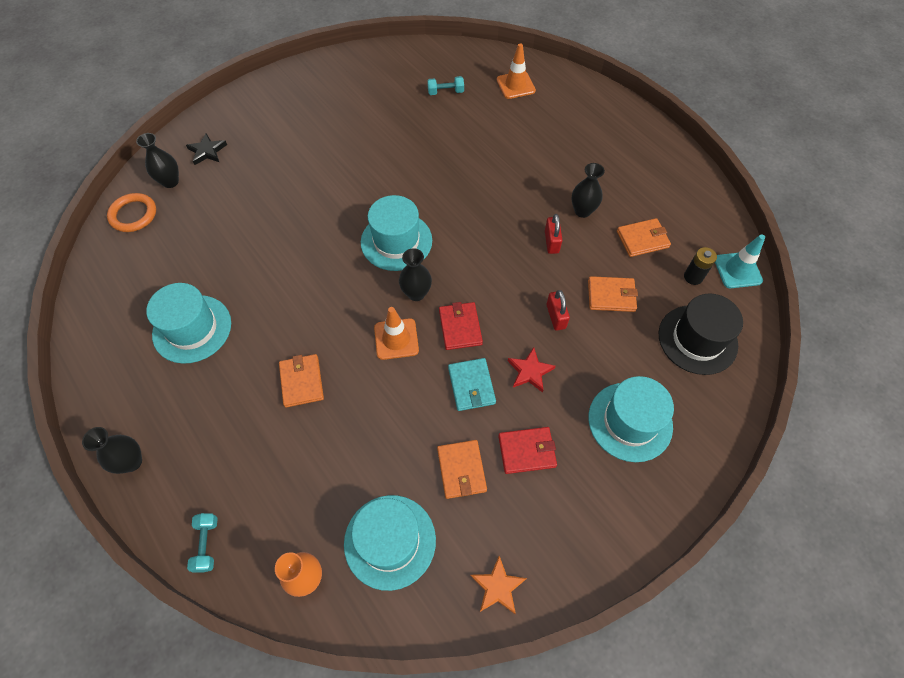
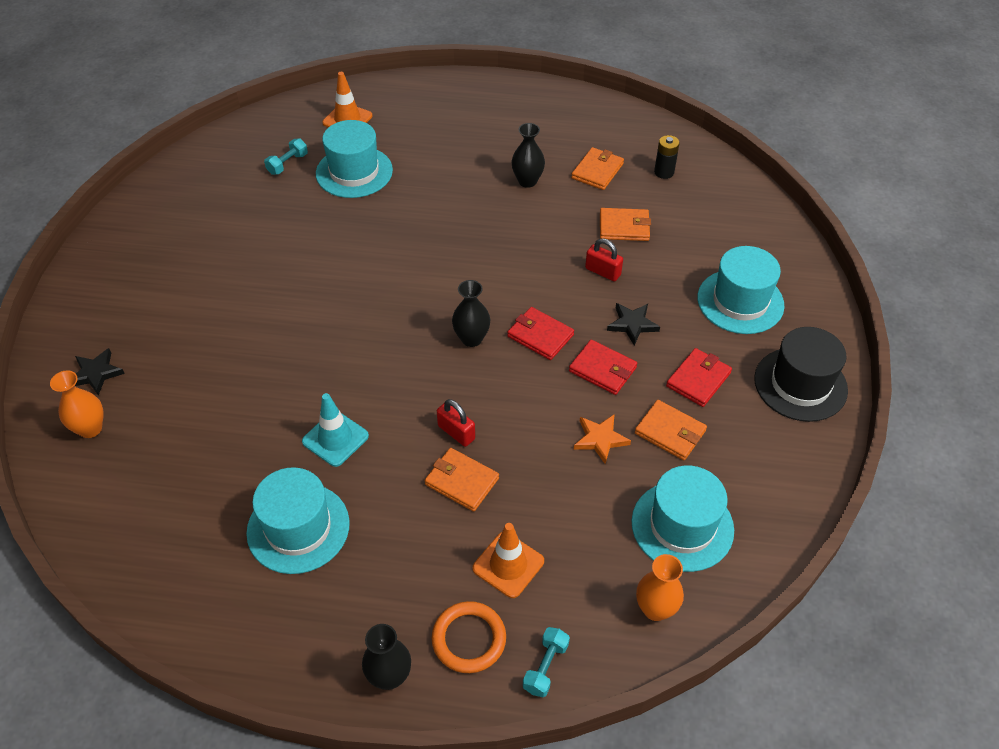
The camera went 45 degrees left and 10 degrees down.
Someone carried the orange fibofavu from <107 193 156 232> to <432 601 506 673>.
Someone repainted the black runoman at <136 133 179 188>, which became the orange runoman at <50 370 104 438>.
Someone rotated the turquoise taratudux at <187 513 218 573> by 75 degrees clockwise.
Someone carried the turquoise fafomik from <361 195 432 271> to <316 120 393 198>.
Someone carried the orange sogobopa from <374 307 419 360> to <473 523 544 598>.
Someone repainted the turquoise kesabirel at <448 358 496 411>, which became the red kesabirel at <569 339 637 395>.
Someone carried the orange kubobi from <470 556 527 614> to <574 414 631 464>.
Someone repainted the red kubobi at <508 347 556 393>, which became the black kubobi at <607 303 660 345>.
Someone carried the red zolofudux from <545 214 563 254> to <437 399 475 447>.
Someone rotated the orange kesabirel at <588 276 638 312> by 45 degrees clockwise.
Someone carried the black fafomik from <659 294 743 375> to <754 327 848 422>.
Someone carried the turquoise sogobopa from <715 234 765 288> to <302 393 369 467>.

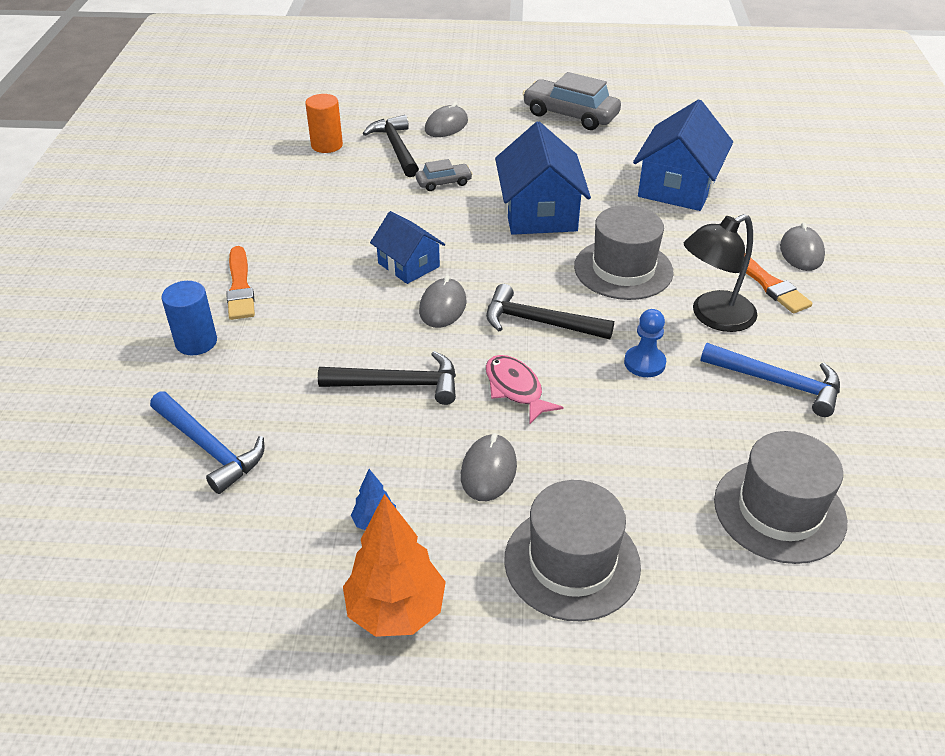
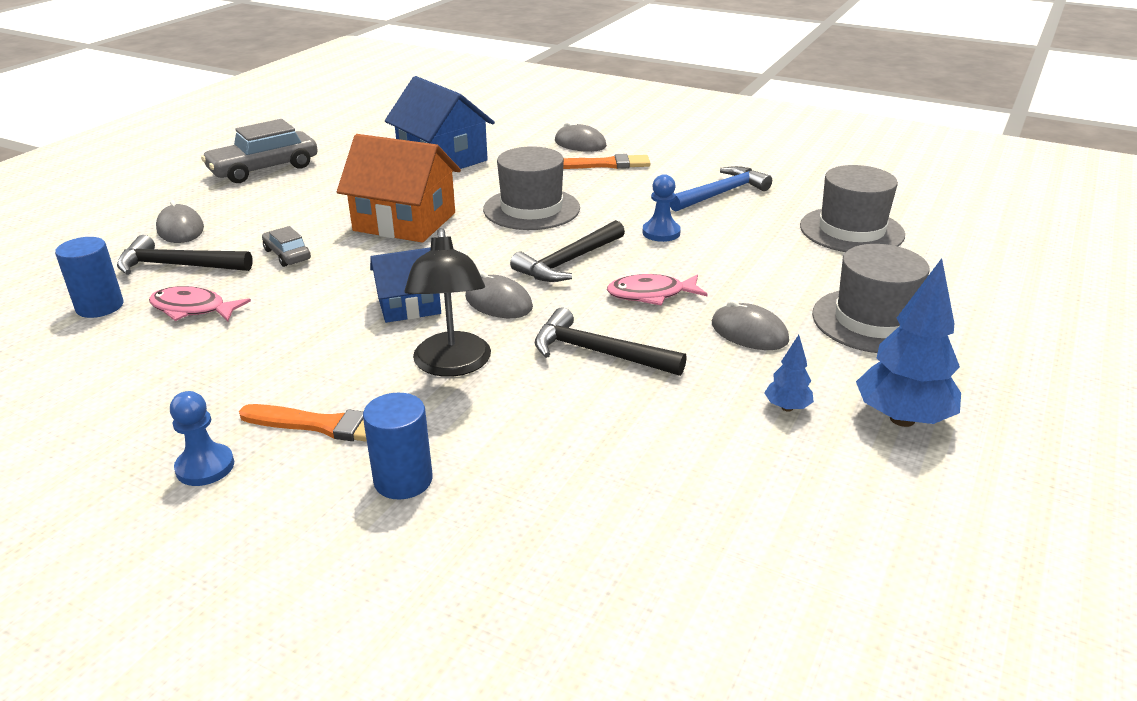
The camera went 65 degrees left and 10 degrees down.
Someone took away the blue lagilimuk at <150 392 264 494>.
Someone repainted the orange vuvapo at <305 94 343 153>, which became the blue vuvapo at <55 237 123 318>.
Someone rotated the black lagilimuk at <318 351 456 405> by 90 degrees counterclockwise.
Someone repainted the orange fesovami at <343 494 446 637>, which became the blue fesovami at <856 258 961 427>.
Someone rotated the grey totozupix at <416 159 473 191> by 45 degrees counterclockwise.
Someone repainted the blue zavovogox at <495 122 591 235>, which became the orange zavovogox at <337 134 461 243>.
Someone carried the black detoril from <684 214 757 332> to <404 228 491 377>.
Someone put down the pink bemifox at <149 286 251 321>.
Someone put down the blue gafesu at <170 391 234 486>.

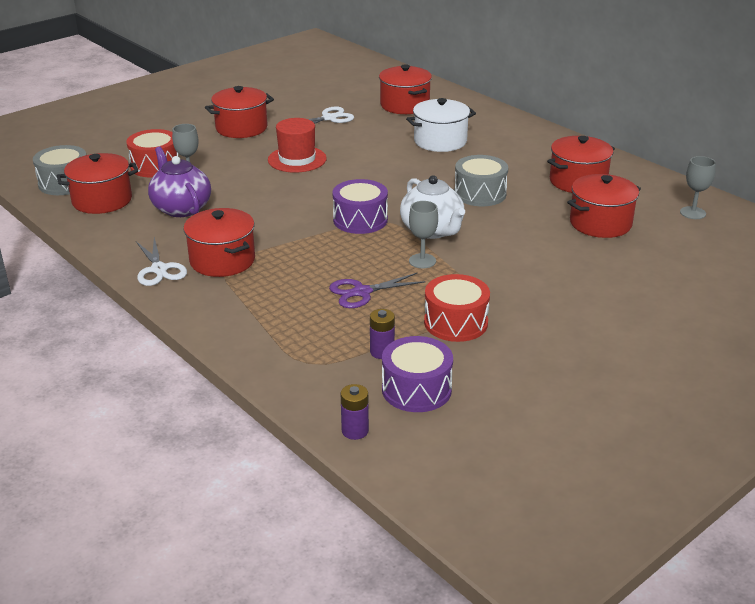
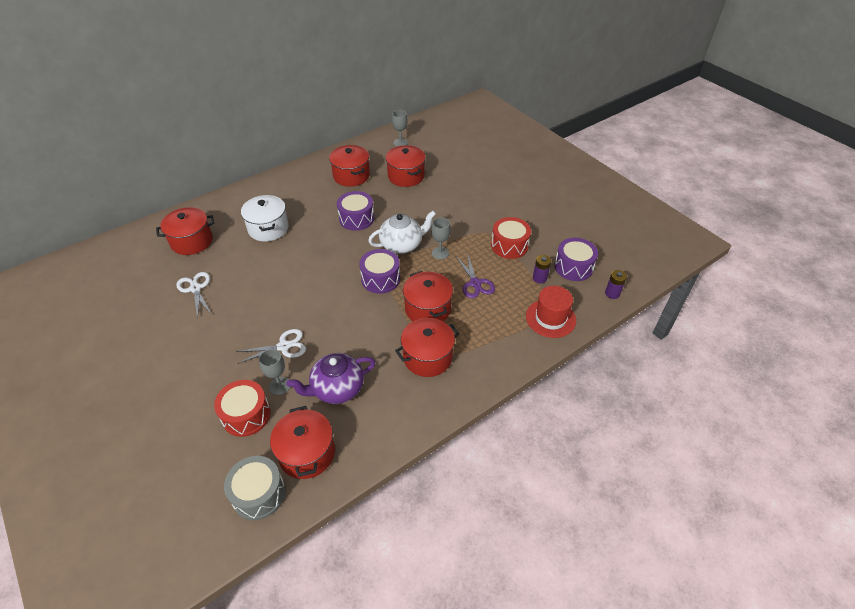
The camera went 85 degrees left and 15 degrees up.
Someone carried the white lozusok from <136 237 187 286> to <236 329 306 364>.
Someone carried the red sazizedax from <205 86 274 138> to <403 271 453 321>.
Someone carried the red fafomik from <268 118 327 173> to <526 286 576 338>.
Someone repainted the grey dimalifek at <454 155 508 206>, which became the purple dimalifek at <337 191 374 231>.

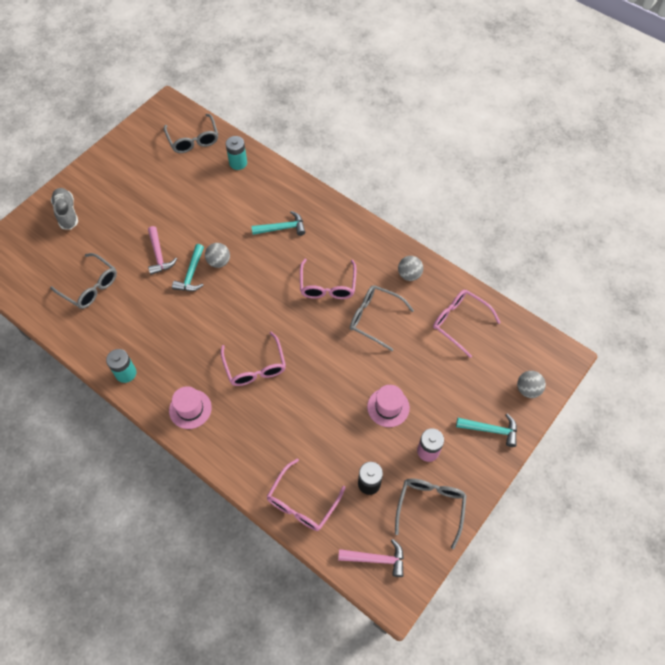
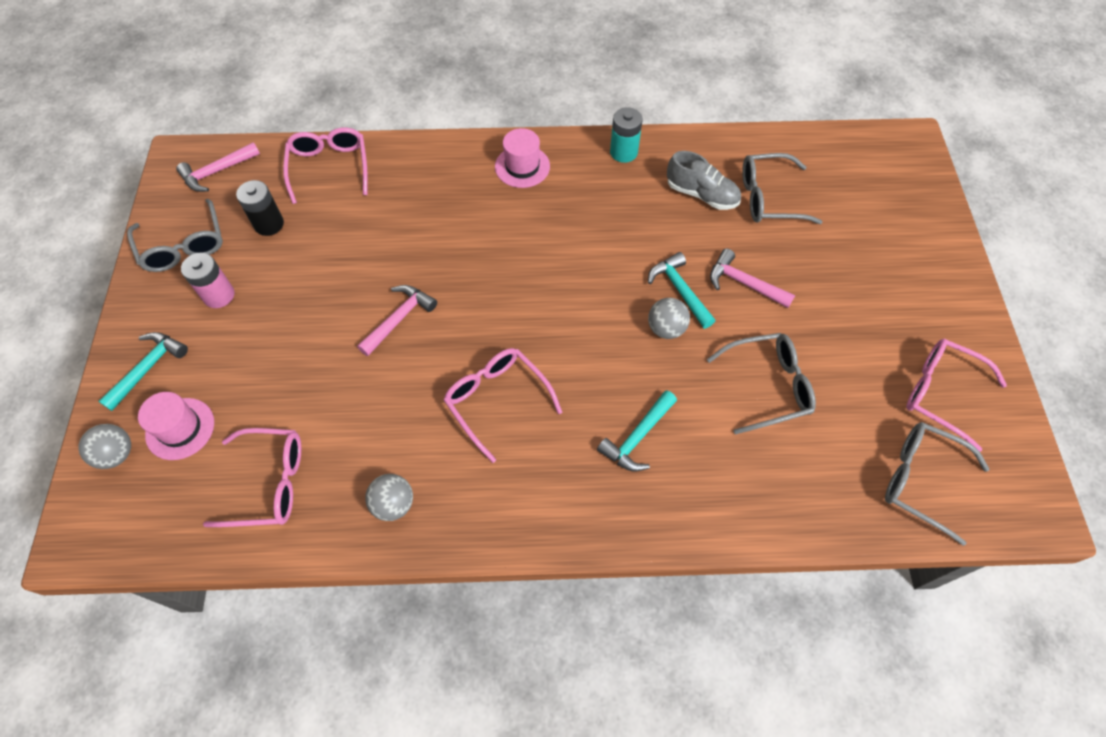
The camera went 140 degrees right and 0 degrees up.
Someone carried the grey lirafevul from <51 188 78 230> to <667 151 741 210>.
Someone carried the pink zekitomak from <221 331 286 386> to <906 339 1007 452>.
Someone took away the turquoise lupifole at <226 136 247 170>.
Someone carried the grey zekitomak from <350 285 414 351> to <707 333 816 435>.
Someone carried the pink fafomik from <367 385 410 427> to <138 392 214 460>.
Someone rotated the turquoise lagilimuk at <456 414 517 447> by 150 degrees clockwise.
Someone put down the pink lagilimuk at <357 285 437 356>.

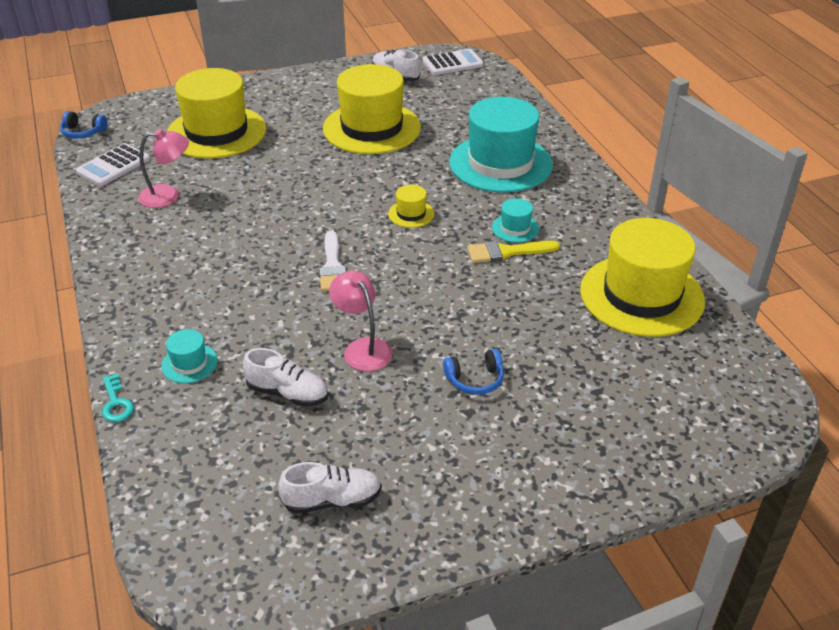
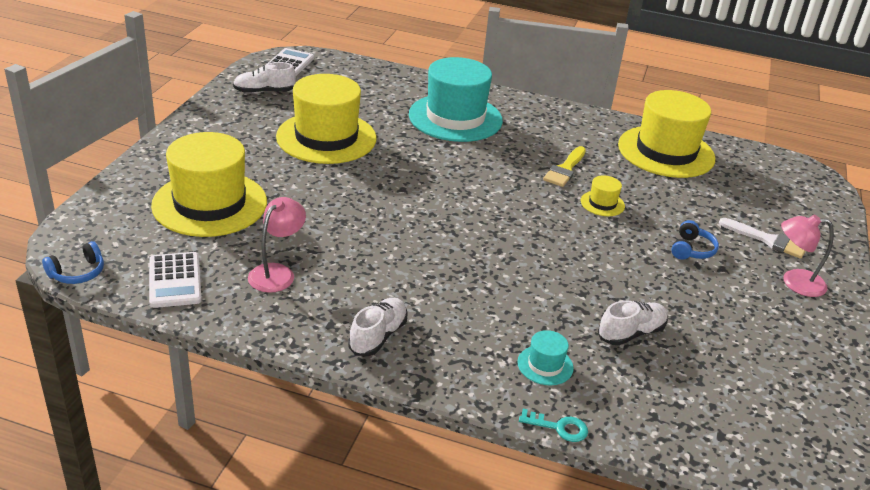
The camera went 55 degrees left and 5 degrees down.
Someone carried the white lirafevul from <278 462 382 514> to <348 297 408 356>.
Someone carried the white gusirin from <319 231 346 291> to <719 218 805 259>.
Someone carried the pink detoril from <329 270 393 371> to <781 215 834 297>.
Someone carried the yellow fafomik from <388 185 434 228> to <581 175 625 216>.
Someone took away the turquoise fafomik at <492 198 539 243>.

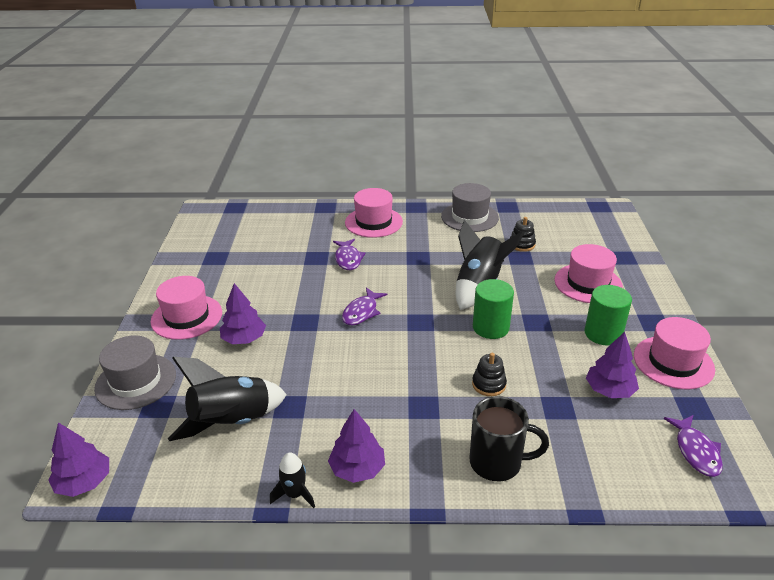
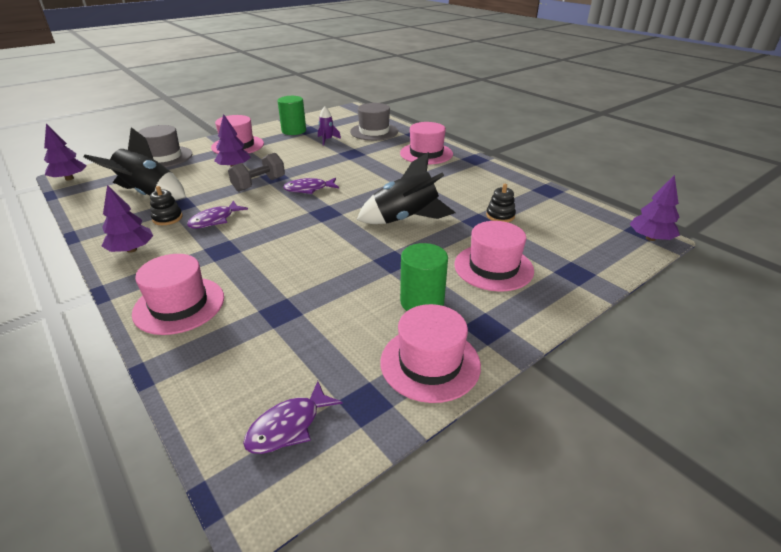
The camera went 50 degrees right and 0 degrees up.
Someone took away the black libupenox at <270 452 315 508>.
Someone carried the purple bemifox from <333 239 366 270> to <187 200 248 228>.
Someone carried the grey fafomik from <441 183 499 232> to <350 103 398 141>.
Someone swapped the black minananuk at <469 396 549 481> for the pink fafomik at <132 254 224 335>.
Someone carried the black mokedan from <472 353 507 396> to <150 186 183 225>.
Someone carried the green vuvapo from <473 279 514 339> to <277 96 306 135>.
Someone carried the purple fesovami from <586 332 639 398> to <630 175 680 241>.
Someone put down the grey taratudux at <228 153 285 191>.
Someone put down the purple libupenox at <318 107 341 145>.

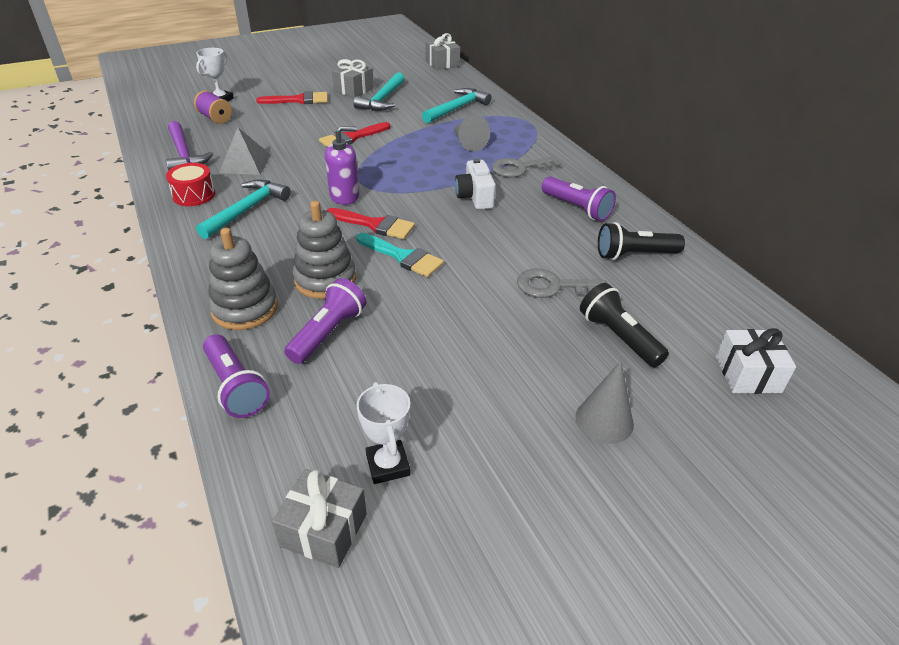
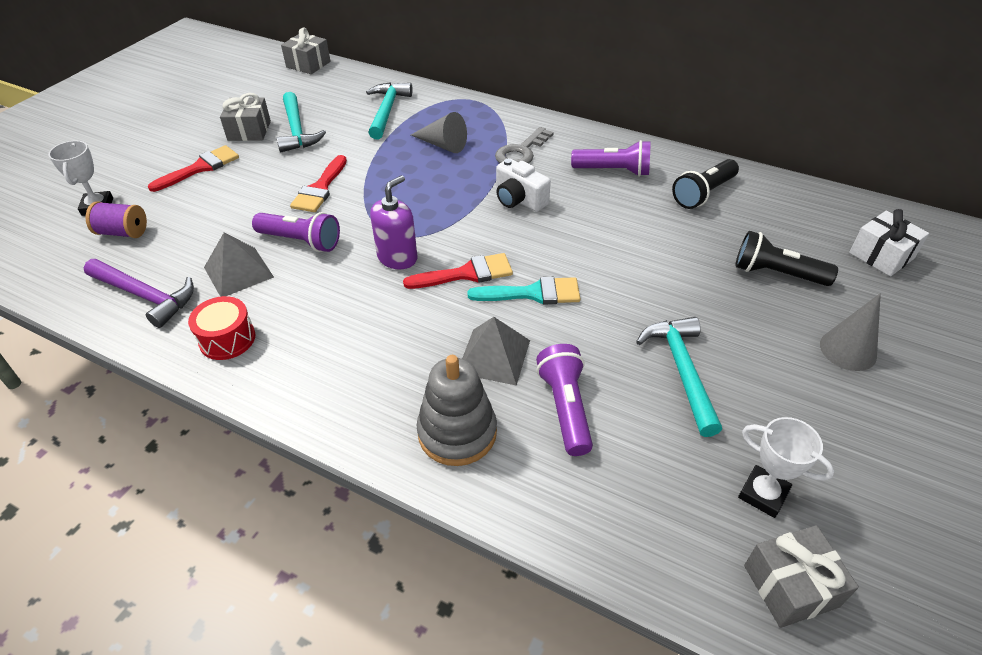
The camera went 35 degrees left and 5 degrees up.
Someone carried the turquoise lagilimuk from <196 180 291 239> to <636 317 722 437>.
Someone carried the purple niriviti from <203 334 270 418> to <252 212 340 252>.
Someone swapped the grey mokedan at <292 201 356 299> for the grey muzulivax at <462 317 530 386>.
Someone took away the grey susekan at <517 269 607 298>.

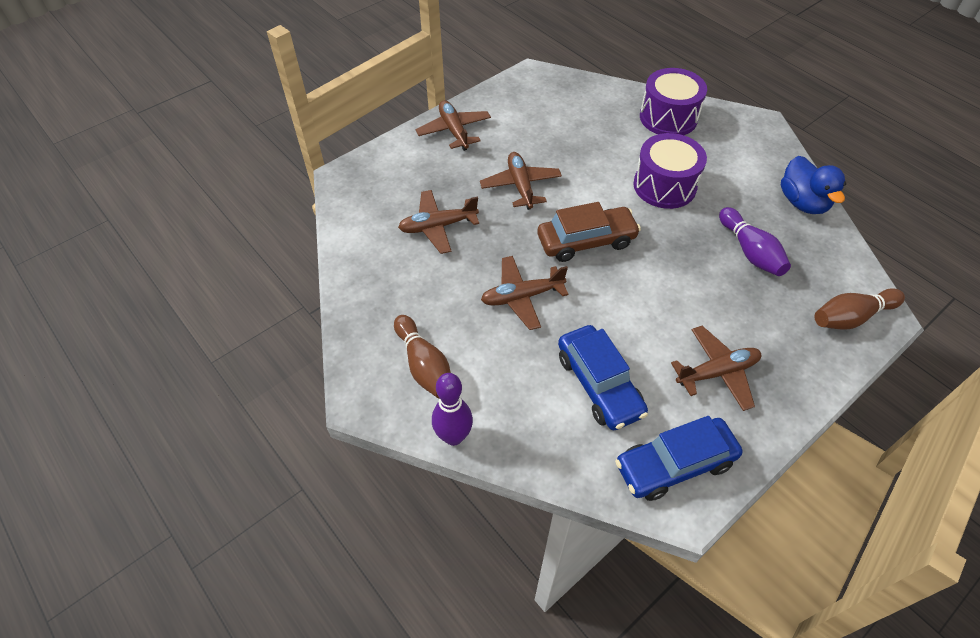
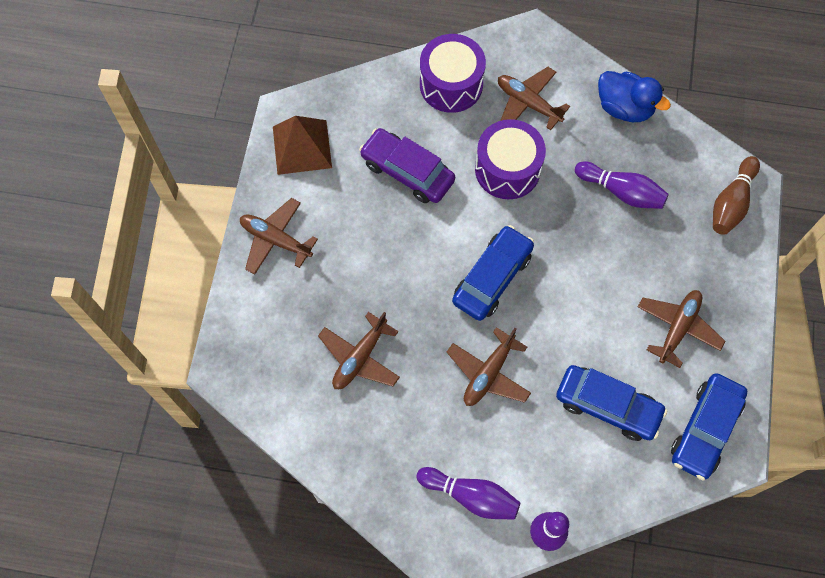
The camera went 40 degrees left and 15 degrees up.
Someone repainted the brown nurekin at <394 315 451 399>, which became the purple nurekin at <417 467 520 520>.
Someone carried the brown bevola from <480 152 562 210> to <498 67 570 130>.
Someone repainted the brown totozupix at <537 202 641 262>, which became the blue totozupix at <452 225 534 321>.
Someone put down the brown muzulivax at <273 116 332 175>.
Someone put down the purple totozupix at <359 128 455 203>.

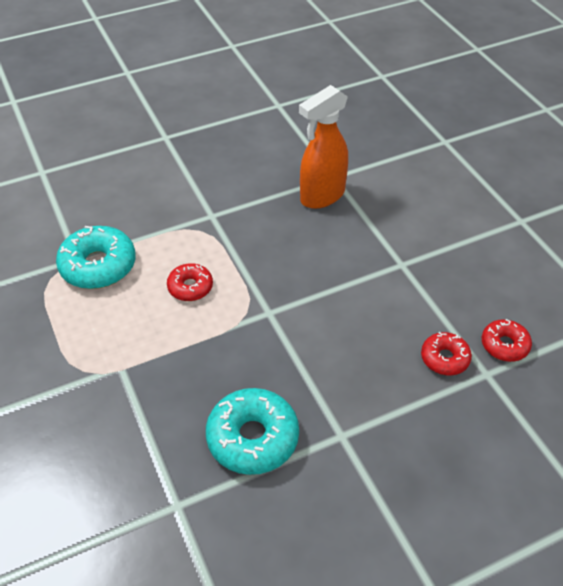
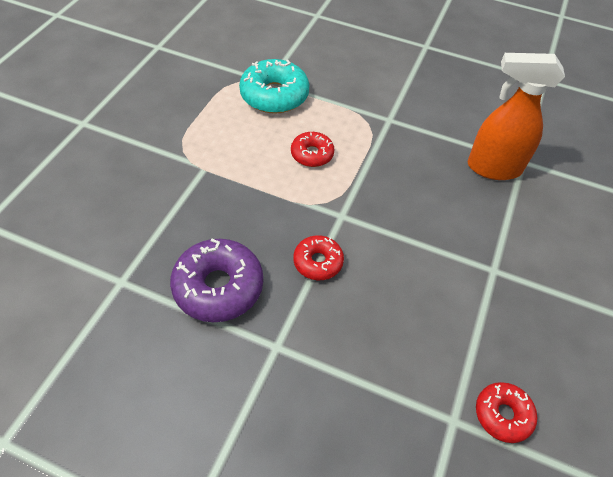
The camera went 45 degrees right and 5 degrees up.
Someone repainted the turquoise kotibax at <206 388 299 475>, which became the purple kotibax at <170 239 263 322>.
Someone carried the red kotibax from <421 332 472 375> to <293 235 344 280>.

